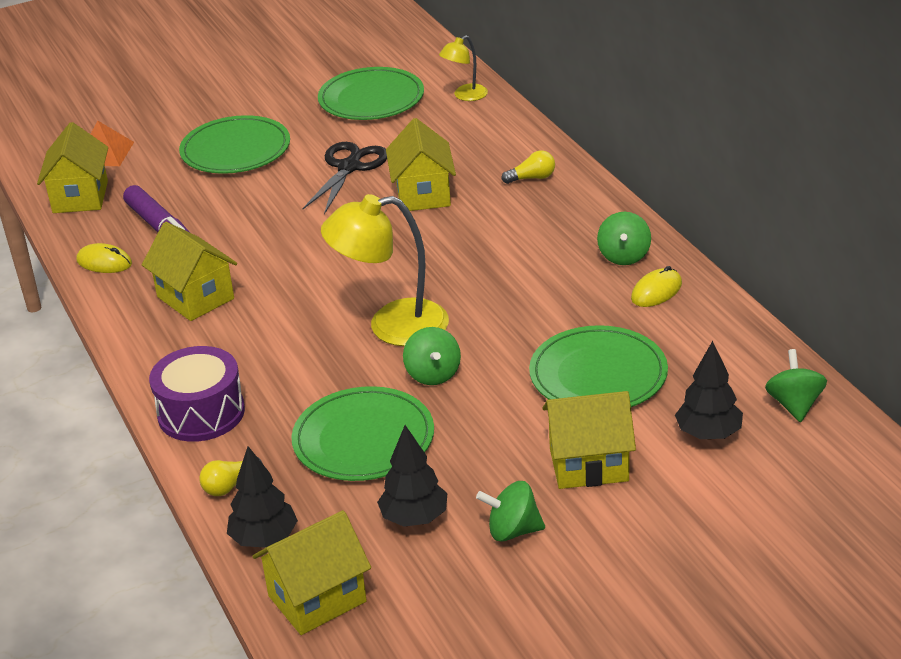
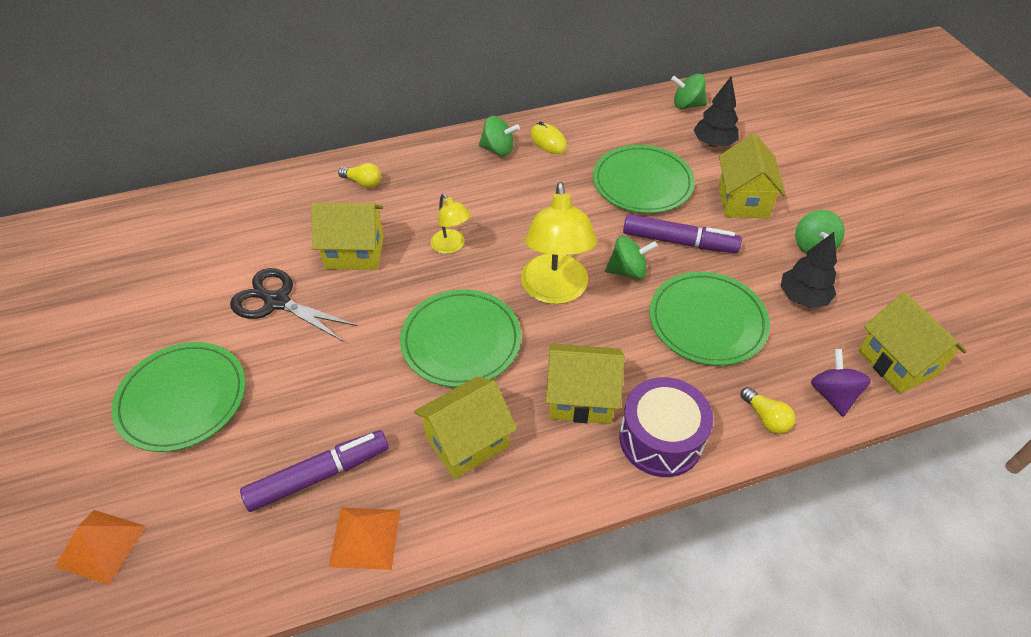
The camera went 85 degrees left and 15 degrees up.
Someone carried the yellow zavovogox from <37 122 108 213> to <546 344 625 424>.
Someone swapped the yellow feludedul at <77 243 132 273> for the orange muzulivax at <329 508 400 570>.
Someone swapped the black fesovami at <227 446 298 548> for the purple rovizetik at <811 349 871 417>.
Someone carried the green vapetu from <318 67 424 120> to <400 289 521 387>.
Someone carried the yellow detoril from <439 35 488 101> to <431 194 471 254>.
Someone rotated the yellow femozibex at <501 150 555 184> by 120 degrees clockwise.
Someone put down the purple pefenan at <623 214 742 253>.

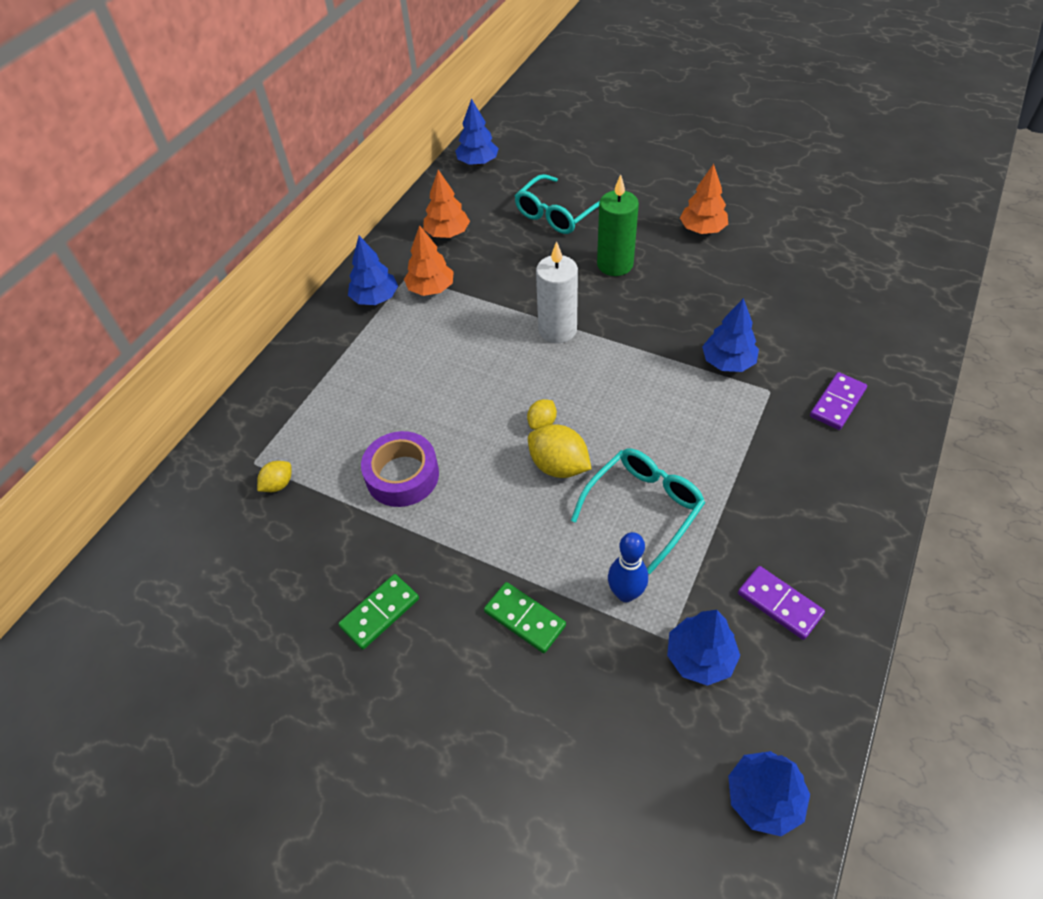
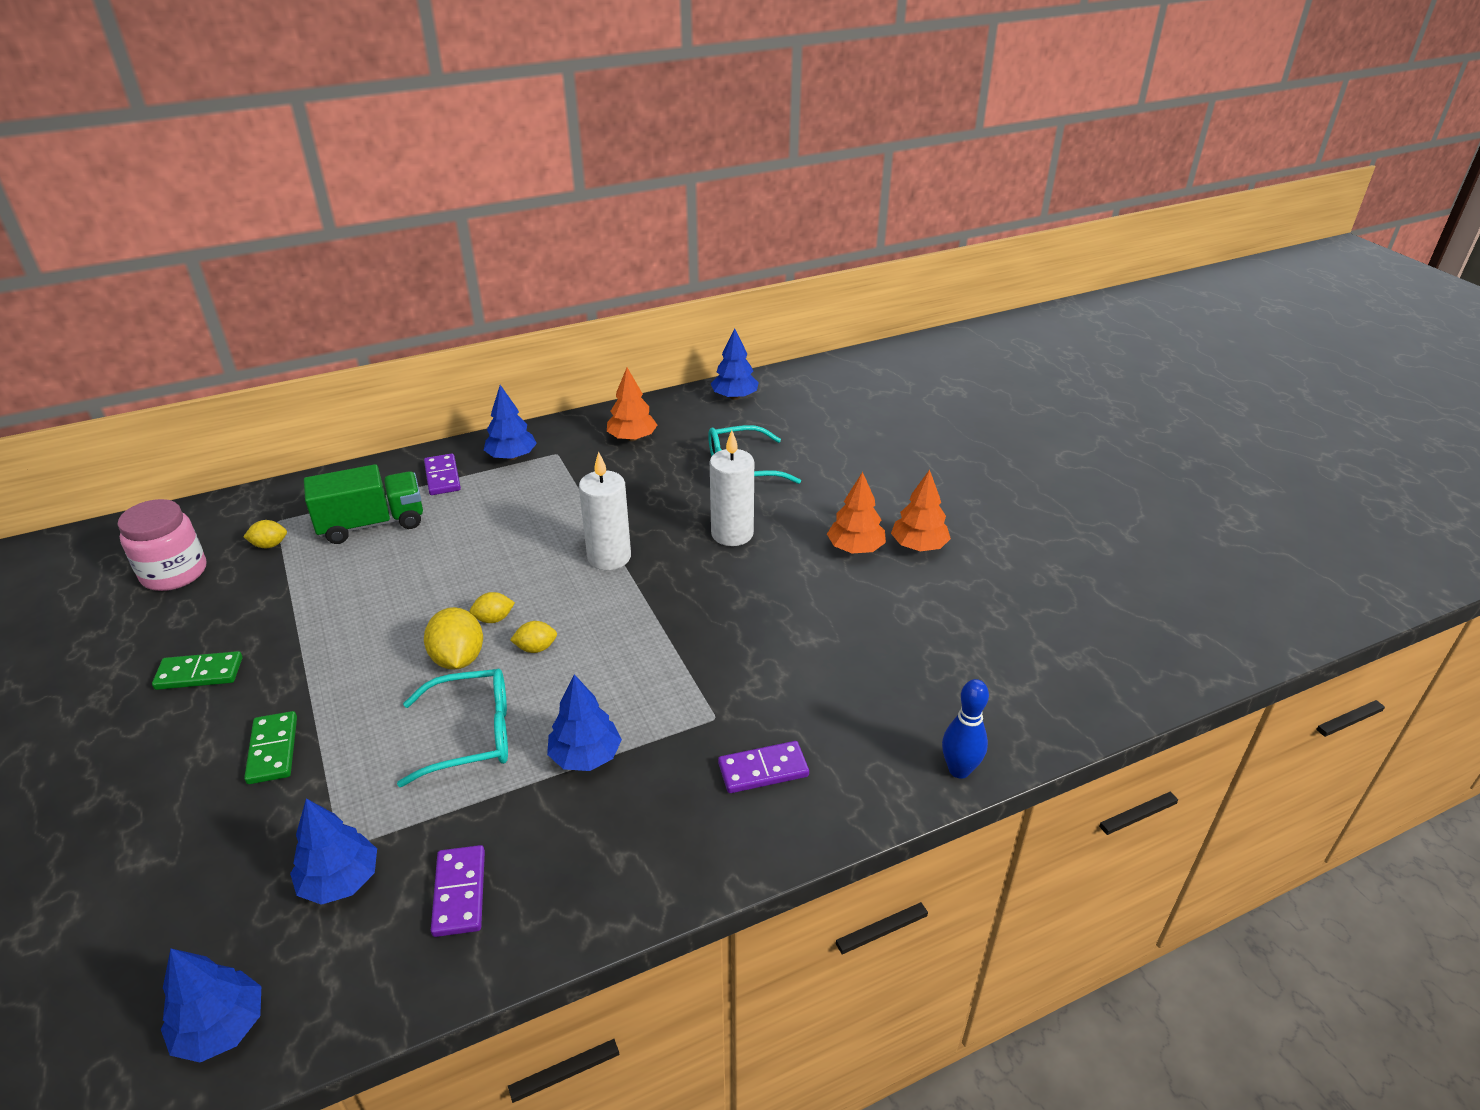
The camera went 35 degrees right and 15 degrees down.
Someone took away the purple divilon at <361 431 439 507>.
Someone carried the orange fesovami from <404 225 454 296> to <891 470 951 551>.
Someone repainted the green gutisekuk at <597 175 639 276>, which became the white gutisekuk at <710 430 754 546>.
Someone carried the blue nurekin from <608 532 648 602> to <942 679 989 779>.
Someone carried the blue fesovami from <702 298 759 372> to <547 674 622 771>.
Someone put down the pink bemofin at <118 499 206 591>.
Someone put down the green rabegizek at <304 464 423 544>.
Someone put down the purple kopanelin at <424 453 461 495>.
Someone put down the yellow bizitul at <510 621 557 653>.

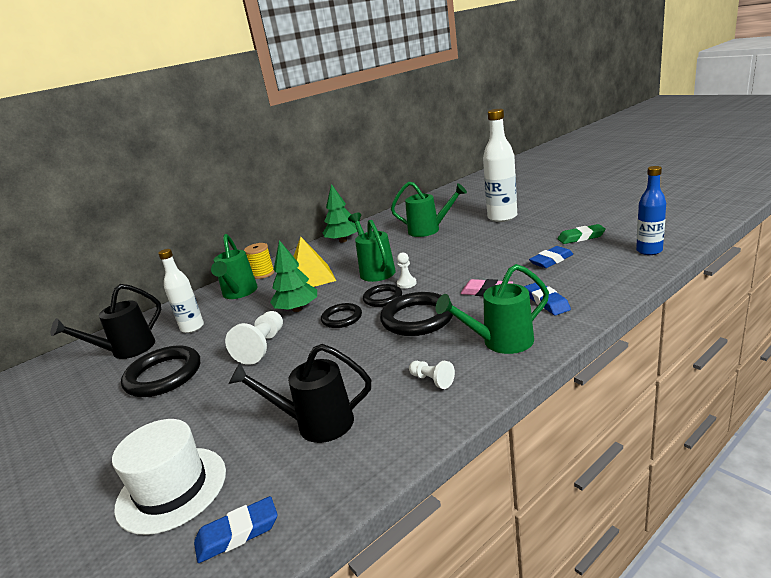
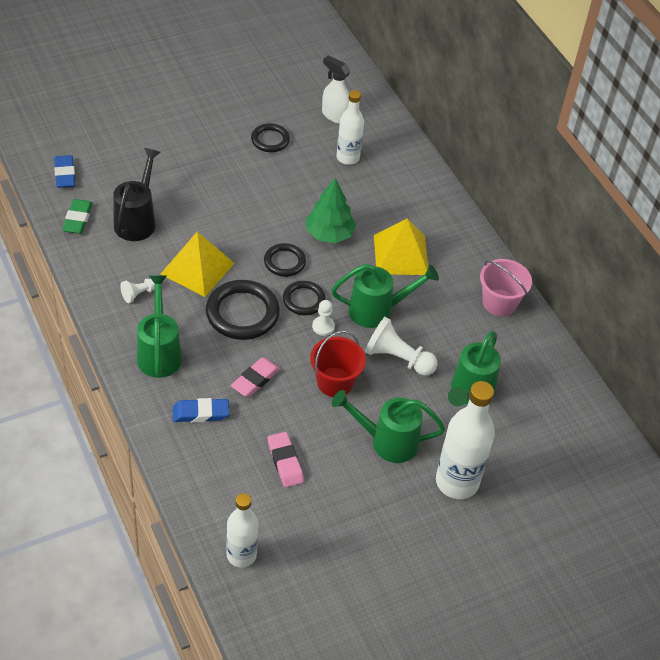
The camera went 95 degrees right and 25 degrees up.
Someone swapped the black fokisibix at <51 284 162 359> for the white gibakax at <322 55 350 124>.
Someone took away the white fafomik at <112 419 226 535>.
Someone scaled the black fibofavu at <121 346 200 397> by 0.59.
Someone carried the green fokisibix from <211 234 258 299> to <332 390 445 463>.
Someone carried the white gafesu from <225 311 283 365> to <365 317 437 376>.
Someone took away the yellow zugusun at <244 243 275 279>.
Someone swapped the green fesovami at <323 184 357 243> for the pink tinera at <480 259 532 316>.
Someone repainted the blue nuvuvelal at <529 246 573 268>, which became the pink nuvuvelal at <268 432 304 487>.
Someone carried the green nuvuvelal from <557 224 606 244> to <62 199 93 234>.
Someone repainted the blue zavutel at <636 166 666 255>, which became the white zavutel at <226 493 258 568>.
Someone put down the yellow muzulivax at <161 232 235 297>.
Someone put down the red tinera at <310 331 366 397>.

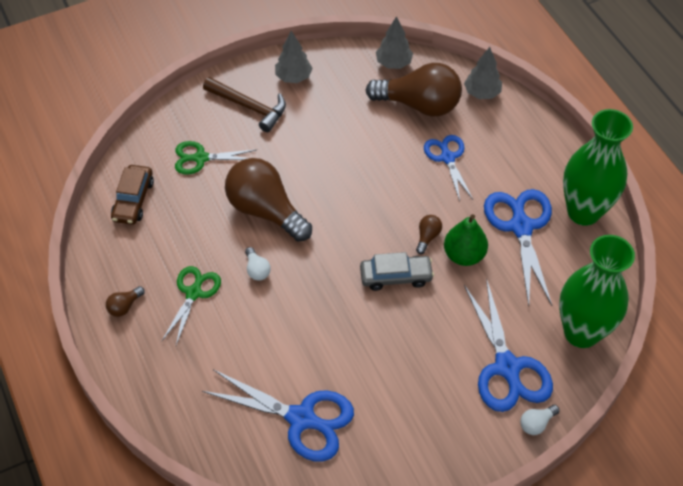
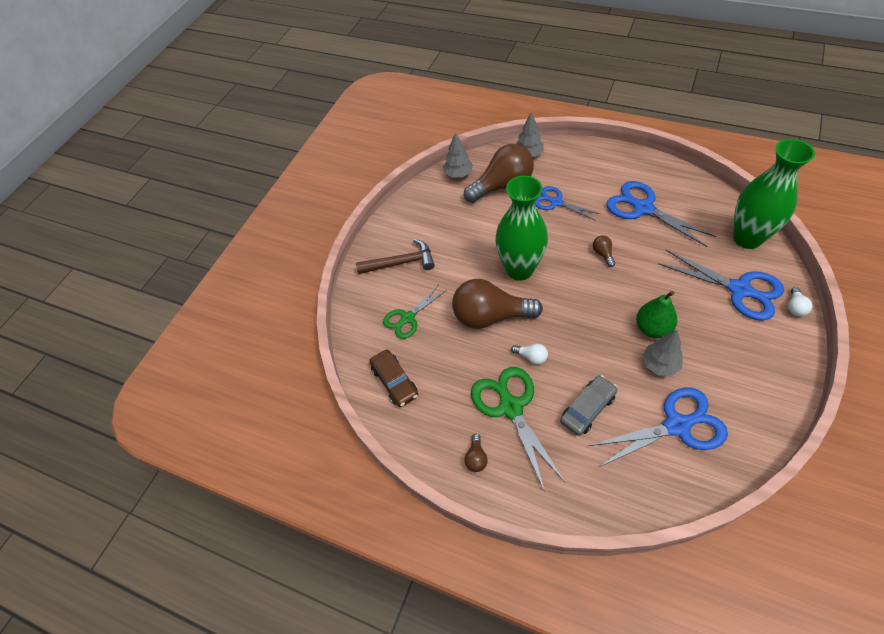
The camera went 35 degrees left and 0 degrees up.
Someone scaled the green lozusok at <162 266 221 345> by 1.59.
Someone carried the grey fesovami from <275 31 313 83> to <642 330 683 376>.
Someone carried the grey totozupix from <360 252 434 291> to <560 375 618 436>.
Someone carried the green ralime from <444 214 488 266> to <636 291 677 338>.
Someone carried the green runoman from <563 109 633 226> to <495 175 548 281>.

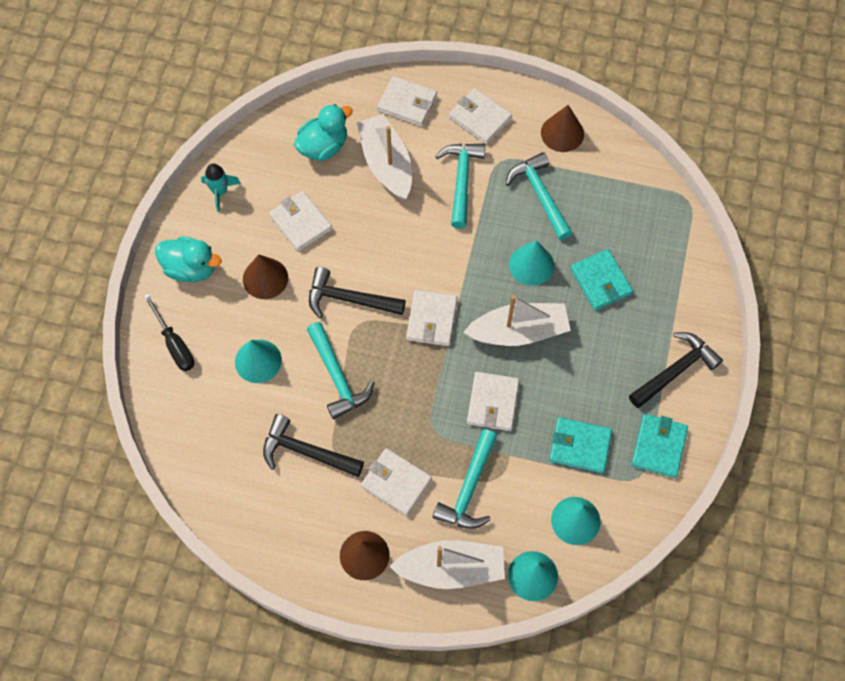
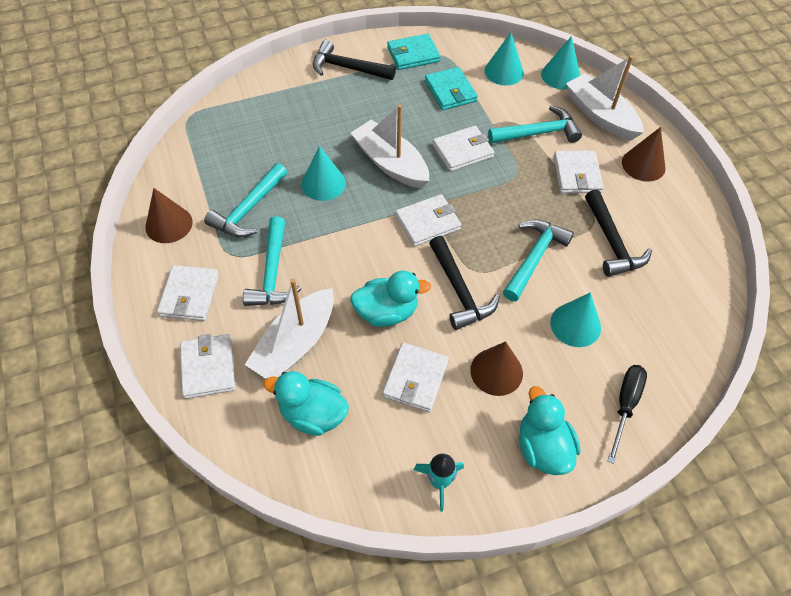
The camera went 125 degrees left and 10 degrees down.
Someone rotated the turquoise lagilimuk at <435 144 485 228> by 60 degrees counterclockwise.
Someone took away the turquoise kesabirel at <570 249 633 310>.
Someone put down the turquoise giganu at <350 271 431 327>.

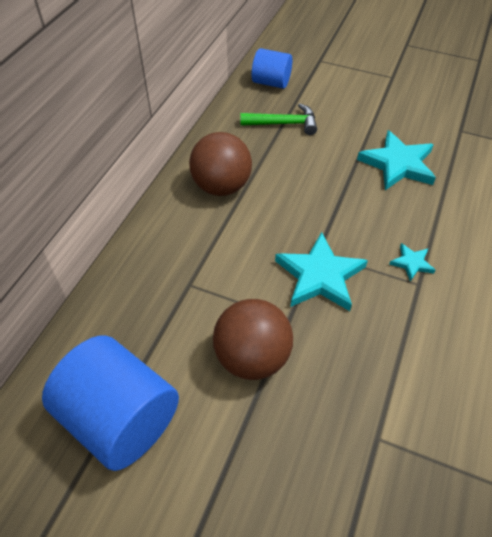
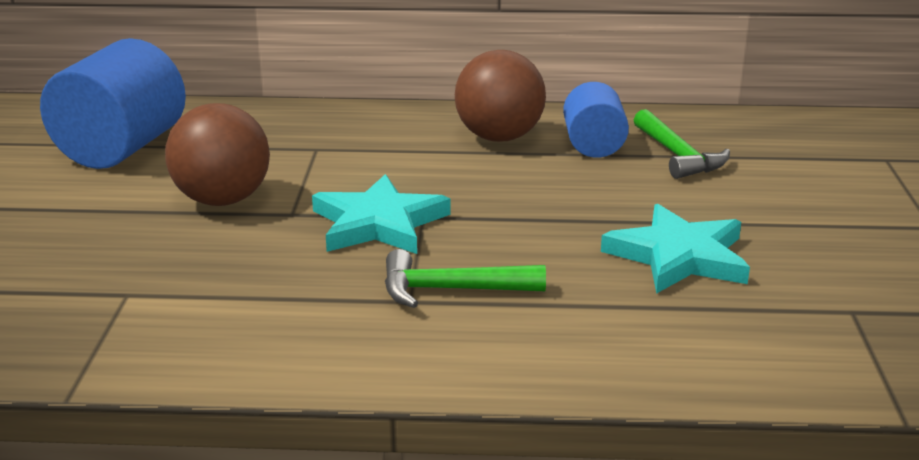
The camera went 70 degrees right and 25 degrees down.
Someone carried the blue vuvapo from <252 48 292 89> to <563 82 629 158>.
Someone swapped the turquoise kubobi at <389 243 436 281> for the green lagilimuk at <385 249 546 308>.

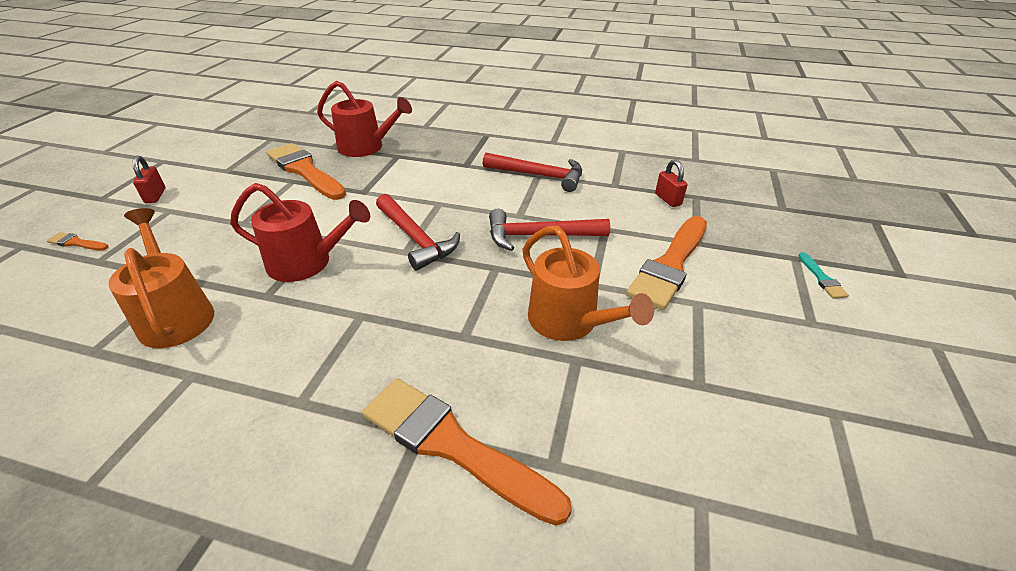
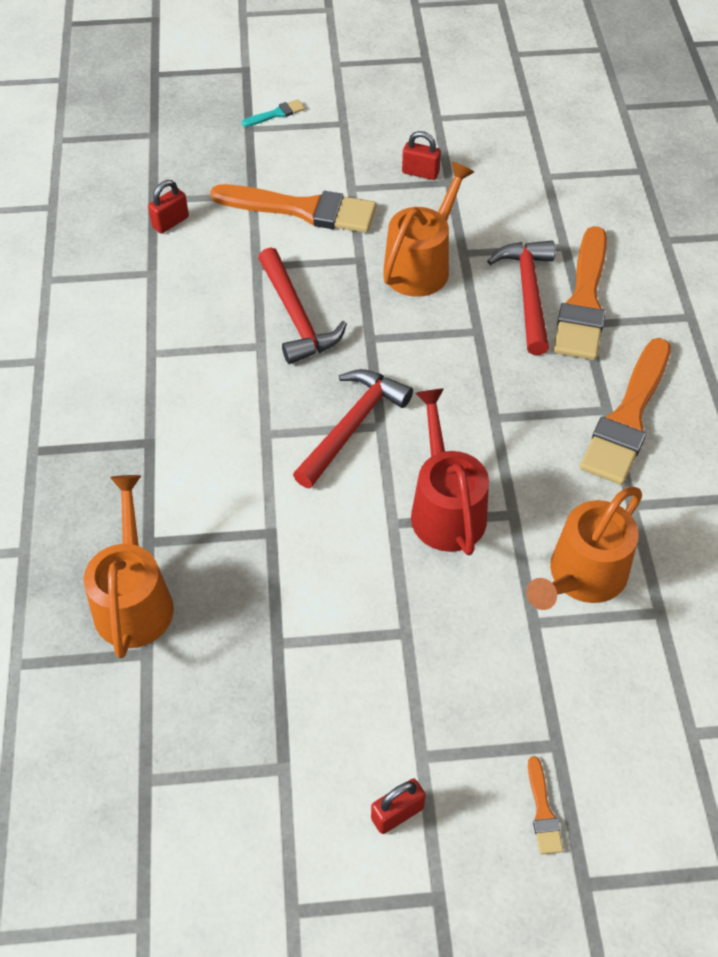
The camera went 110 degrees left and 15 degrees up.
Someone carried the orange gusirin from <267 143 346 200> to <580 338 671 485>.
Someone repainted the red fokisibix at <317 81 412 157>, which became the orange fokisibix at <84 475 174 658>.
Someone carried the red lagilimuk from <483 153 582 192> to <487 241 555 355>.
Someone put down the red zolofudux at <402 131 441 180>.

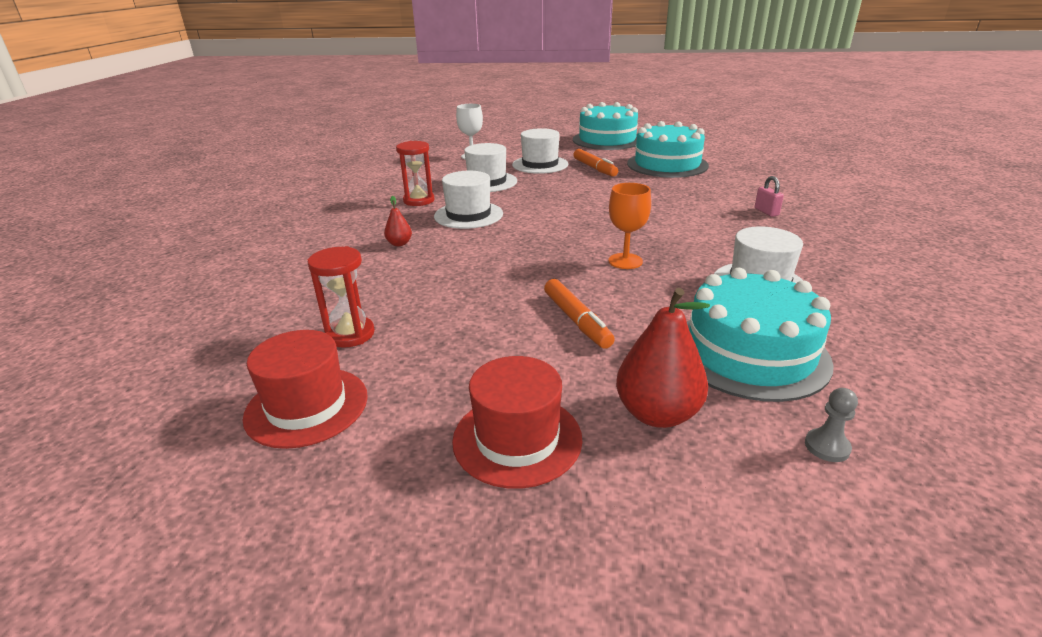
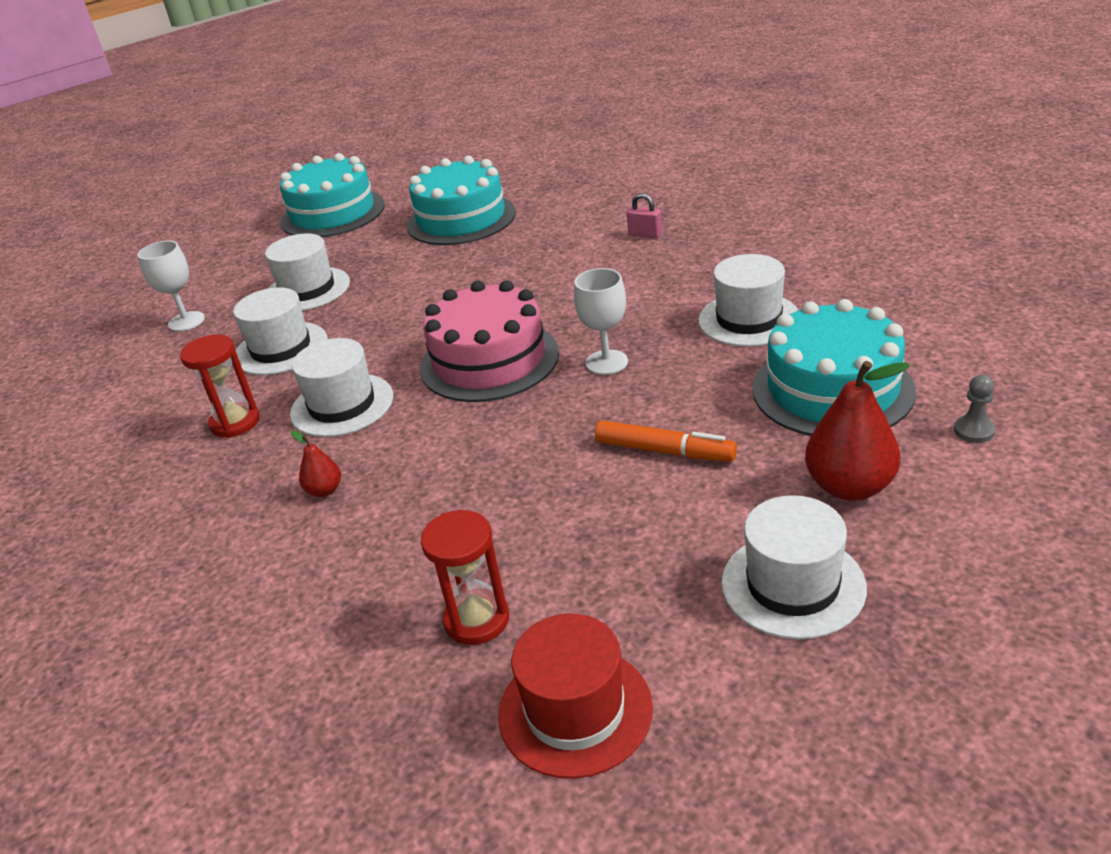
The camera went 40 degrees left and 5 degrees up.
Someone repainted the red fafomik at <452 356 582 489>, which became the white fafomik at <721 495 867 639>.
Someone took away the orange pefenan at <573 149 618 176>.
Someone repainted the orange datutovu at <608 183 651 269>, which became the white datutovu at <574 268 628 375>.
Someone put down the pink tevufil at <420 280 559 402>.

